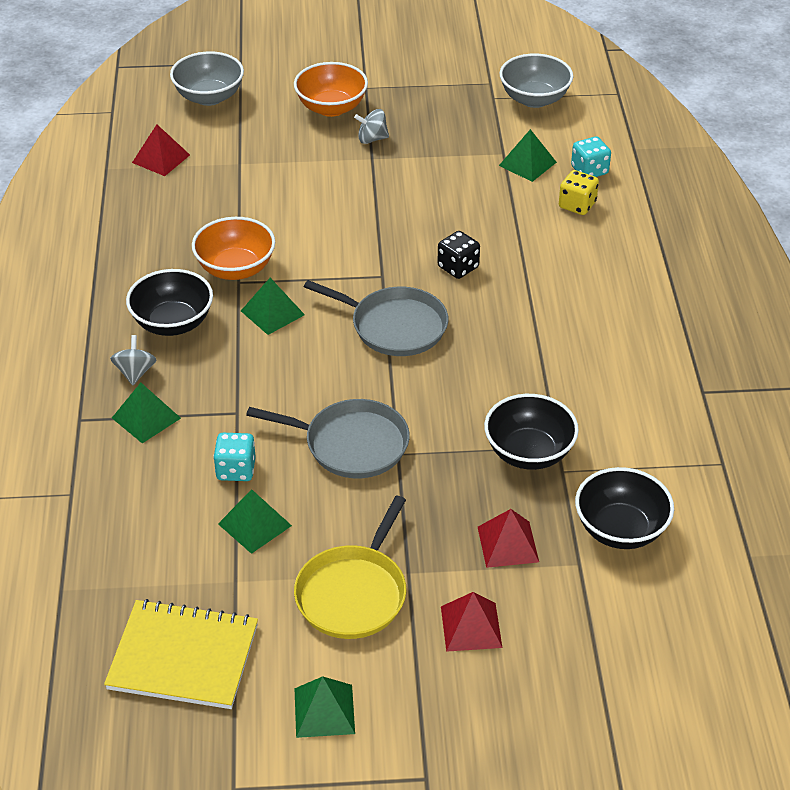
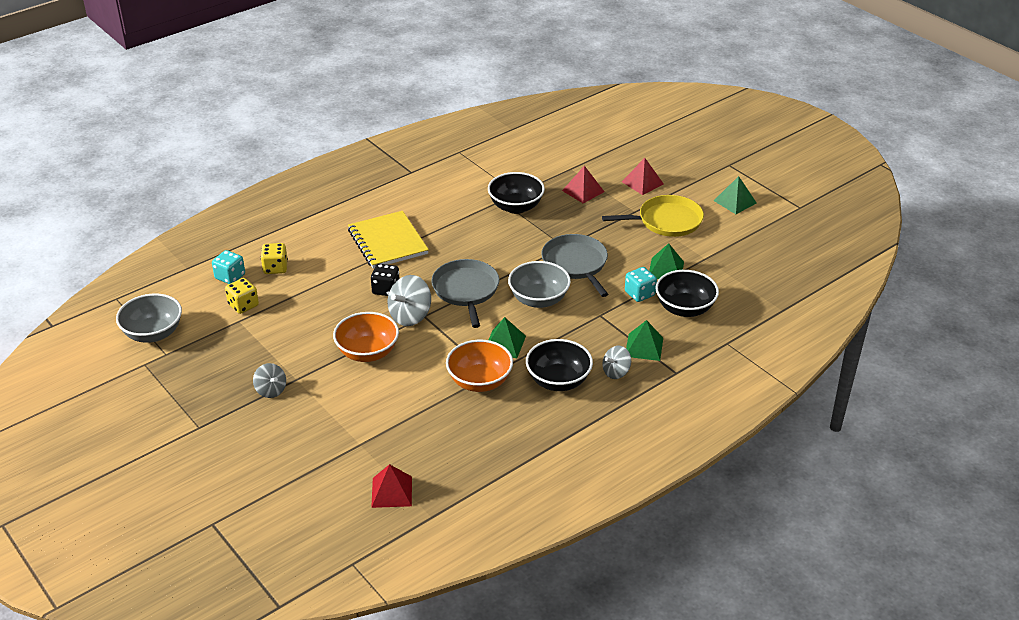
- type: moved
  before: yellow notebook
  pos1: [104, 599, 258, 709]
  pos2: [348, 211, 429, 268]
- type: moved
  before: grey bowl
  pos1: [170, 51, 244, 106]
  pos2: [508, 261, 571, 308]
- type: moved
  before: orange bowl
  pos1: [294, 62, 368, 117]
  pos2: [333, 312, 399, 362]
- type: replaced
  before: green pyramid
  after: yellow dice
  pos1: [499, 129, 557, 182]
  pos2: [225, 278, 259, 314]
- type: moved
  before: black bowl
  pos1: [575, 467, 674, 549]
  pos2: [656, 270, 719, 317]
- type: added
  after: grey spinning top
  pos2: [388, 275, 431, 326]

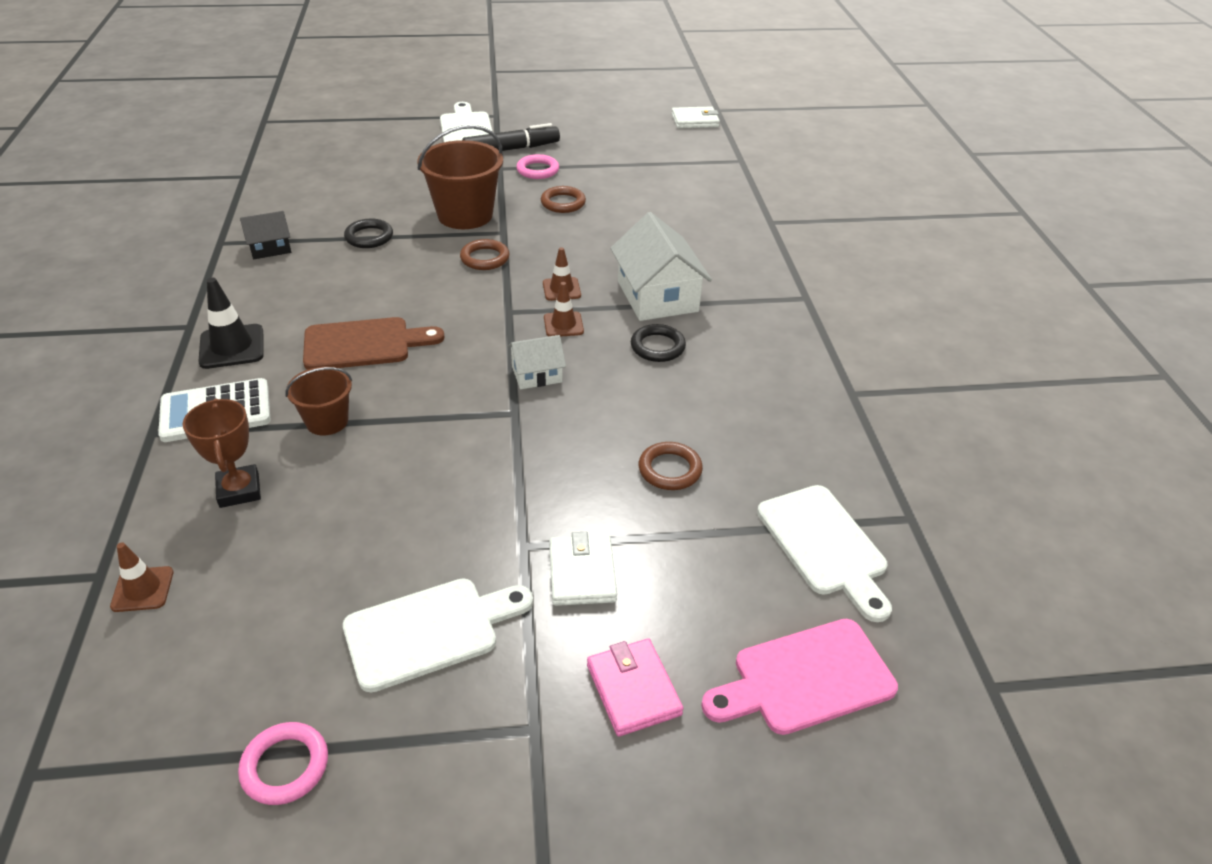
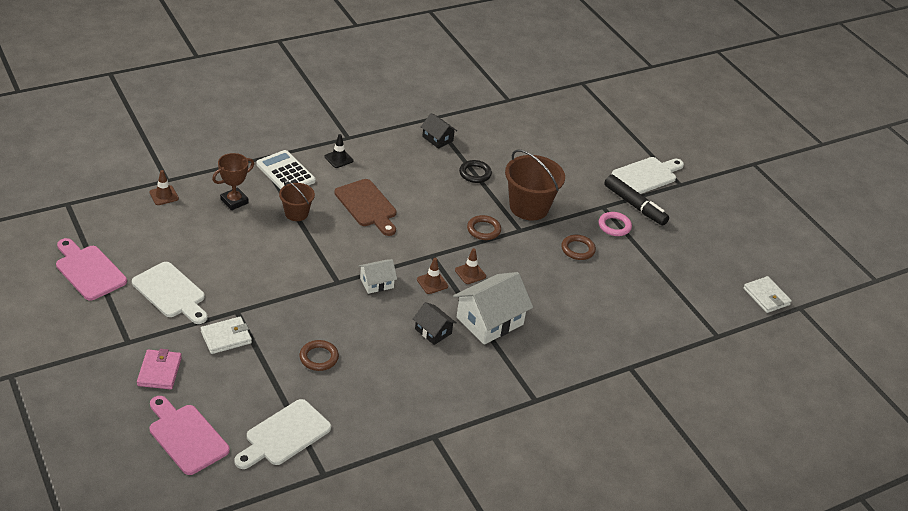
- type: resized
  before: black traffic cone
  pos1: [198, 278, 263, 369]
  pos2: [325, 134, 354, 168]
  scale: 0.65
- type: replaced
  before: pink ring
  after: pink cutting board
  pos1: [238, 722, 328, 805]
  pos2: [56, 238, 127, 301]
- type: turned
  before: white house
  pos1: [507, 335, 566, 389]
  pos2: [358, 259, 397, 294]
  turn: -75
- type: turned
  before: pink wallet
  pos1: [587, 638, 684, 737]
  pos2: [137, 349, 182, 389]
  turn: -45
- type: replaced
  before: black ring
  after: black house
  pos1: [631, 324, 686, 362]
  pos2: [413, 302, 456, 345]

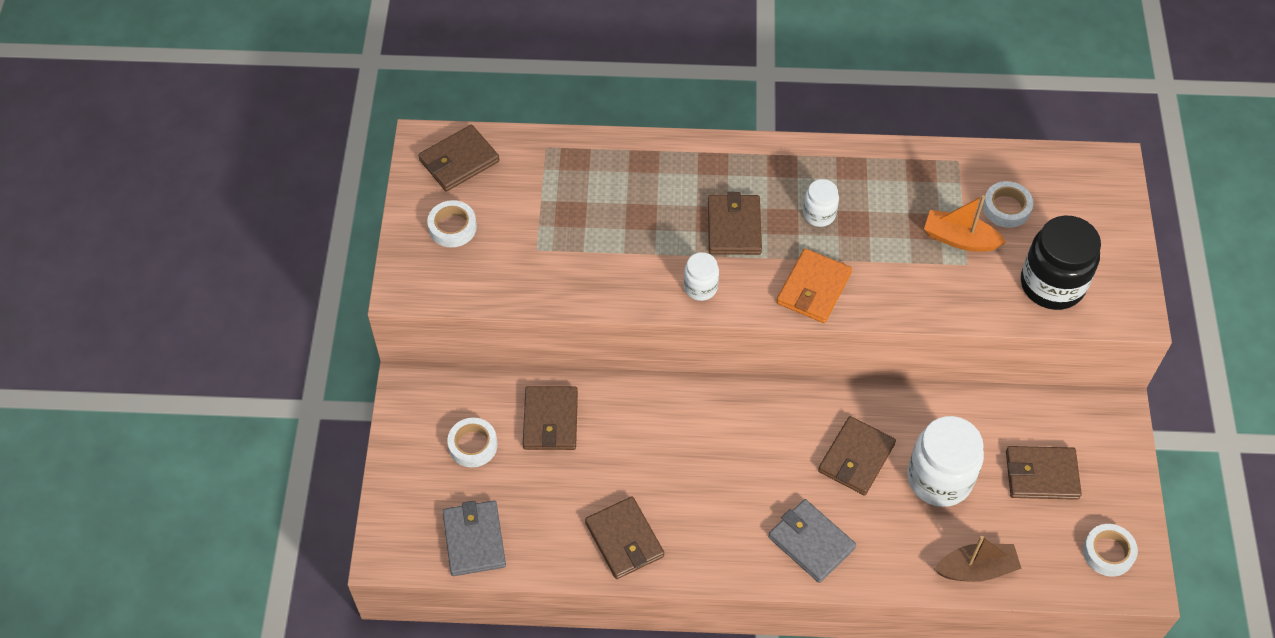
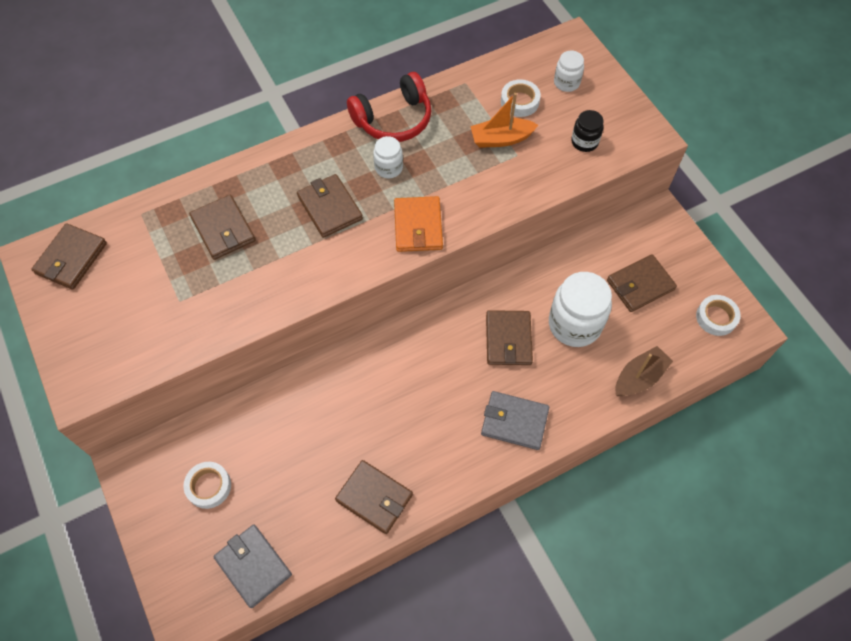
- type: removed
  before: white tape
  pos1: [427, 200, 477, 247]
- type: moved
  before: brown wallet
  pos1: [523, 386, 578, 450]
  pos2: [189, 195, 255, 260]
- type: moved
  before: white jar
  pos1: [684, 252, 719, 301]
  pos2: [554, 50, 584, 92]
- type: resized
  before: black jar
  pos1: [1021, 215, 1101, 310]
  pos2: [571, 110, 604, 152]
  scale: 0.52
- type: added
  after: red headphones
  pos2: [347, 72, 431, 142]

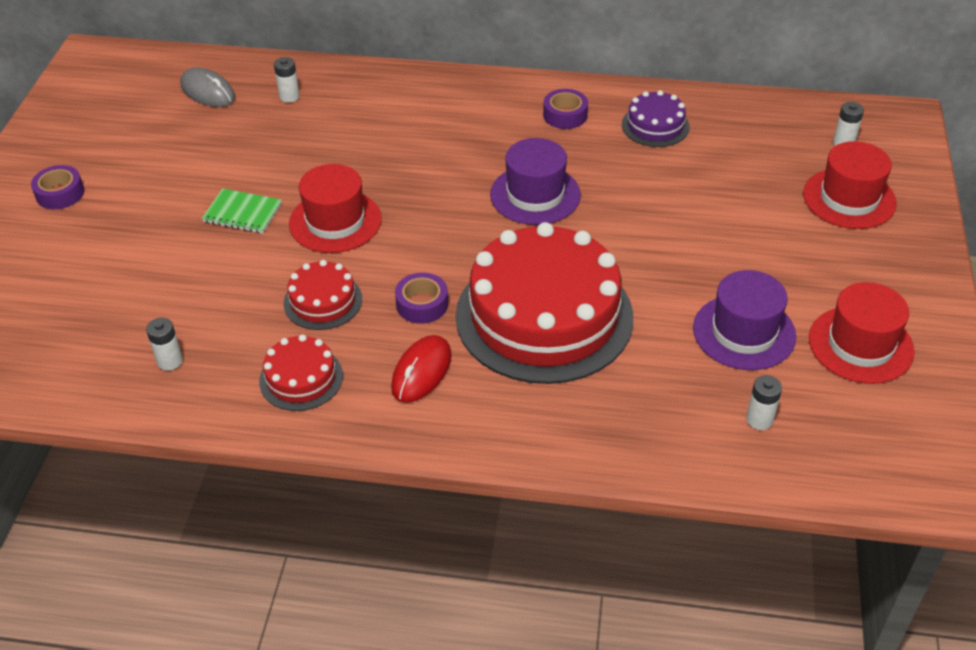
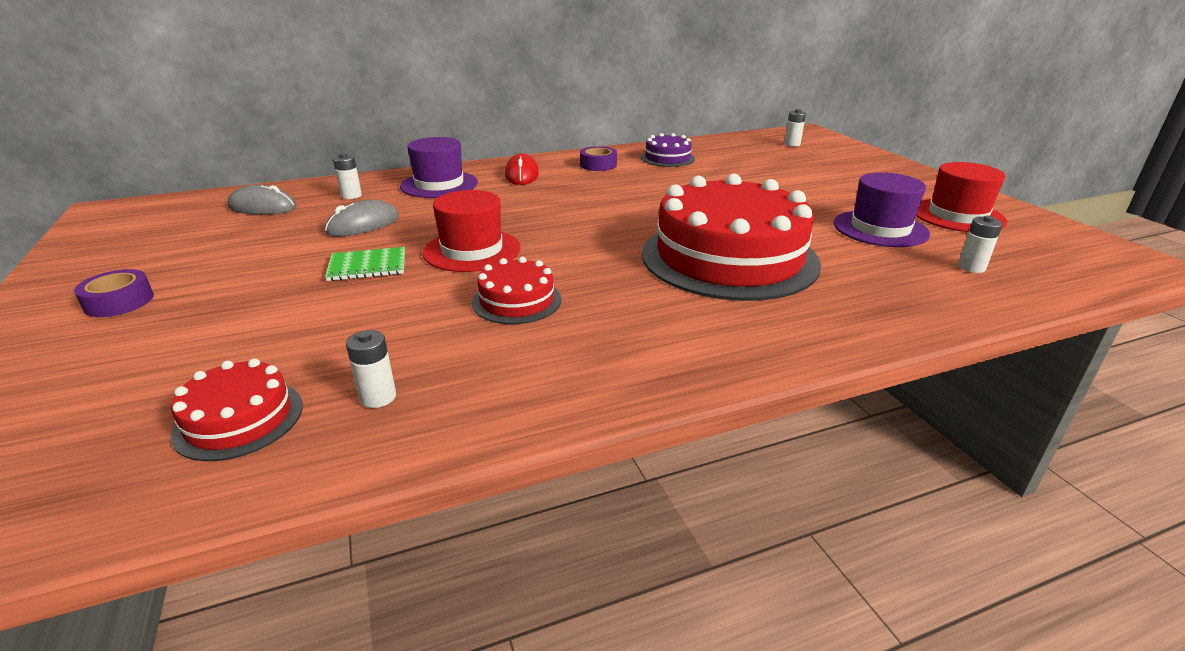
- type: moved
  before: red cake
  pos1: [259, 334, 343, 411]
  pos2: [171, 358, 303, 461]
- type: moved
  before: red mouse
  pos1: [391, 335, 452, 403]
  pos2: [505, 153, 539, 185]
- type: removed
  before: purple tape
  pos1: [395, 273, 448, 324]
- type: moved
  before: purple hat
  pos1: [490, 138, 581, 225]
  pos2: [400, 137, 478, 198]
- type: removed
  before: red hat
  pos1: [803, 141, 897, 229]
- type: added
  after: grey mouse
  pos2: [325, 200, 399, 237]

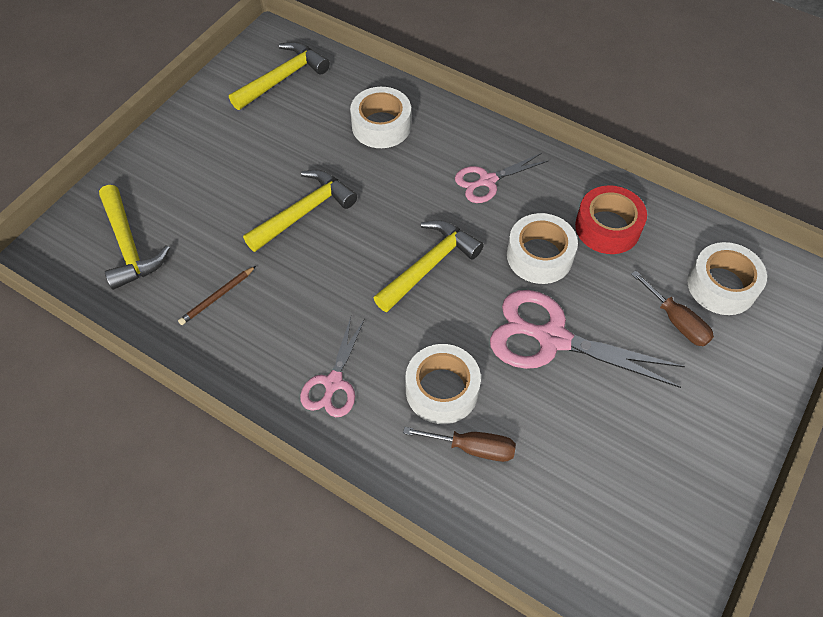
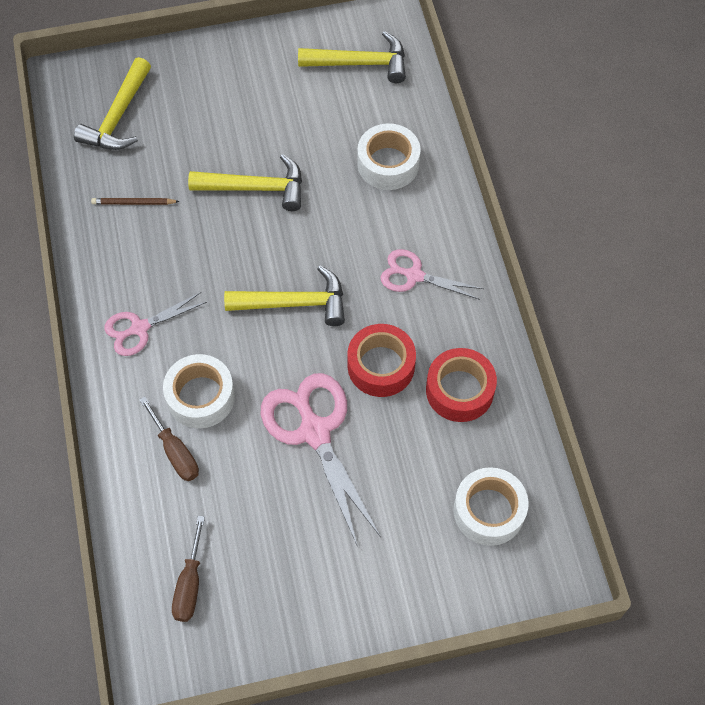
- type: recoloured
  before: white tape
  after: red tape
  pos1: [507, 213, 578, 284]
  pos2: [347, 324, 416, 397]
- type: moved
  before: brown screwdriver
  pos1: [631, 270, 714, 346]
  pos2: [172, 516, 205, 622]

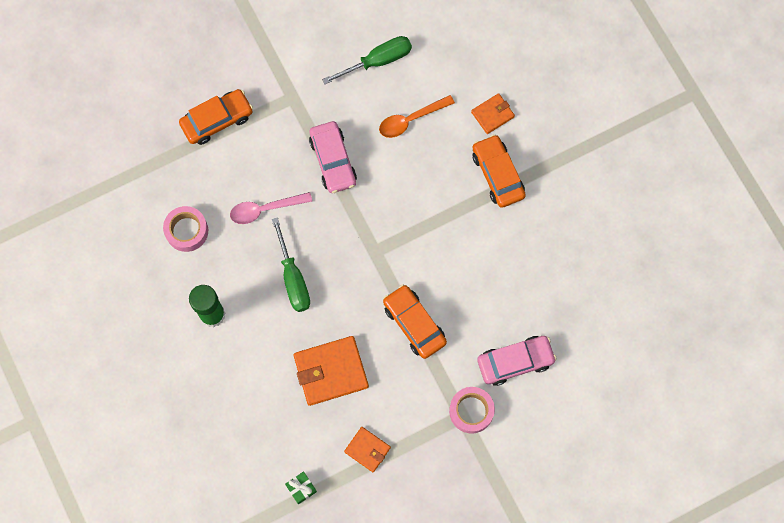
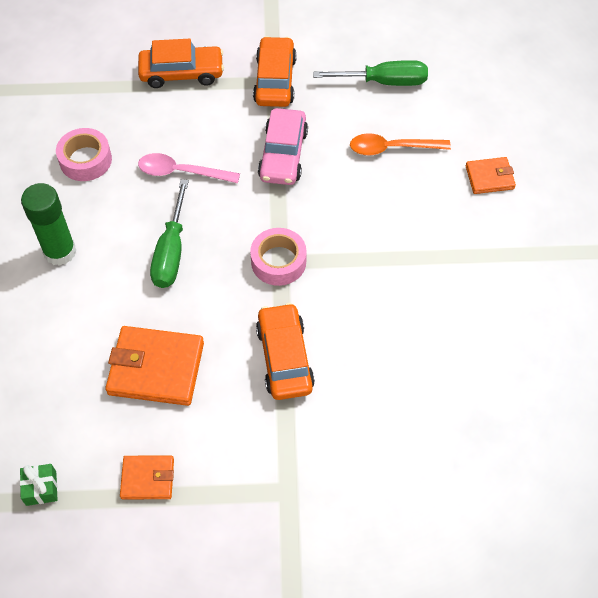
- type: turned
  before: orange wallet
  pos1: [344, 427, 391, 472]
  pos2: [120, 456, 174, 499]
  turn: -60
- type: moved
  before: pink tape
  pos1: [449, 387, 495, 434]
  pos2: [250, 228, 307, 286]
- type: moved
  before: orange car
  pos1: [472, 134, 526, 208]
  pos2: [253, 36, 297, 107]
- type: removed
  before: pink car
  pos1: [477, 336, 557, 386]

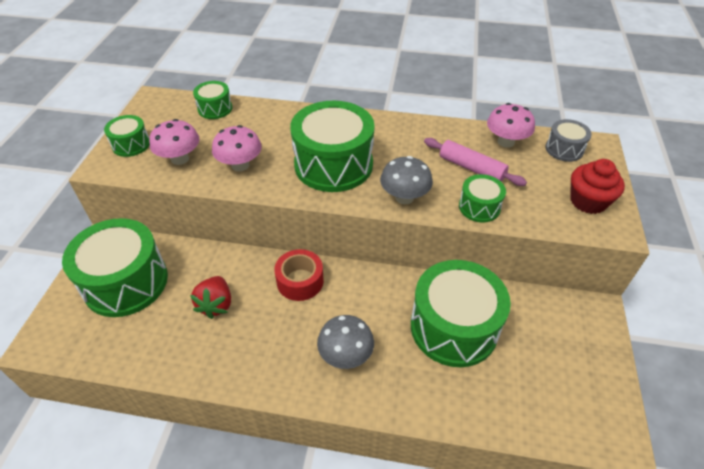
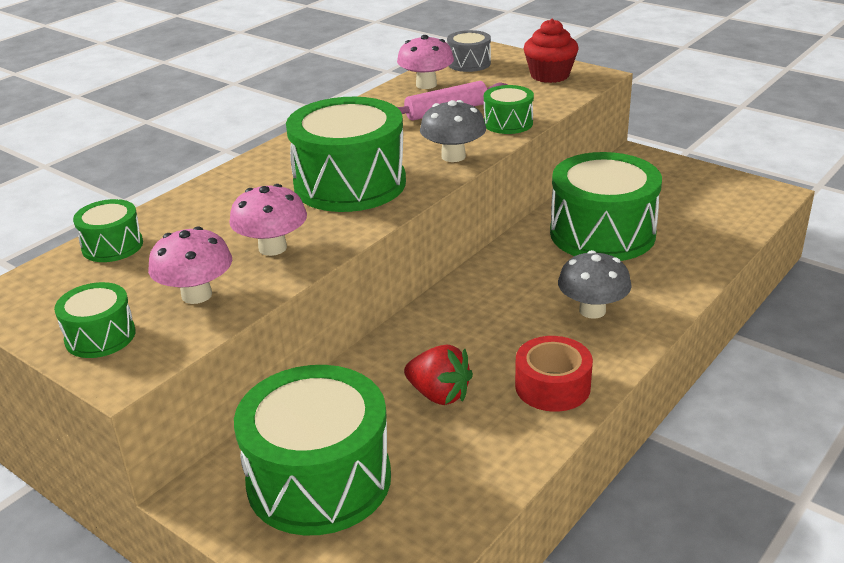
- type: moved
  before: red tape
  pos1: [274, 249, 324, 301]
  pos2: [515, 336, 593, 412]

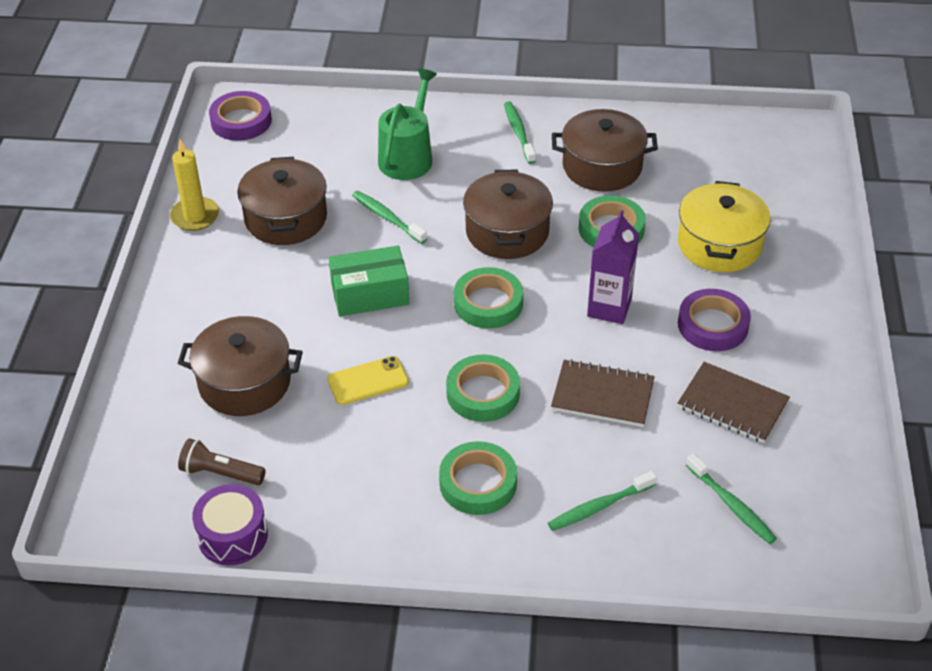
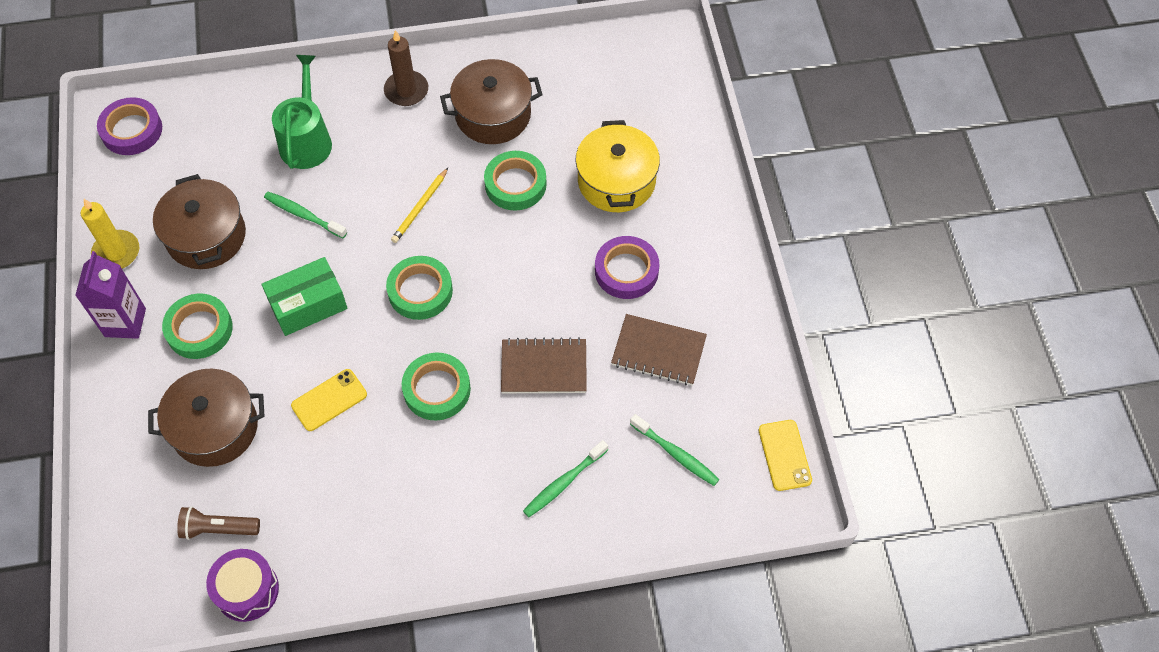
- type: moved
  before: green tape
  pos1: [439, 441, 517, 515]
  pos2: [162, 294, 233, 359]
- type: replaced
  before: brown pot
  after: yellow pencil
  pos1: [463, 170, 553, 259]
  pos2: [391, 168, 448, 243]
- type: replaced
  before: green toothbrush
  after: brown candle
  pos1: [504, 101, 536, 164]
  pos2: [384, 30, 428, 106]
- type: moved
  before: purple carton
  pos1: [587, 210, 639, 324]
  pos2: [75, 251, 146, 339]
- type: added
  after: yellow phone
  pos2: [759, 420, 812, 491]

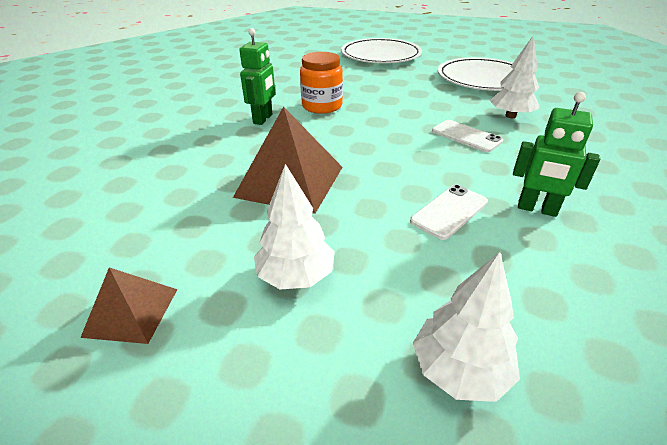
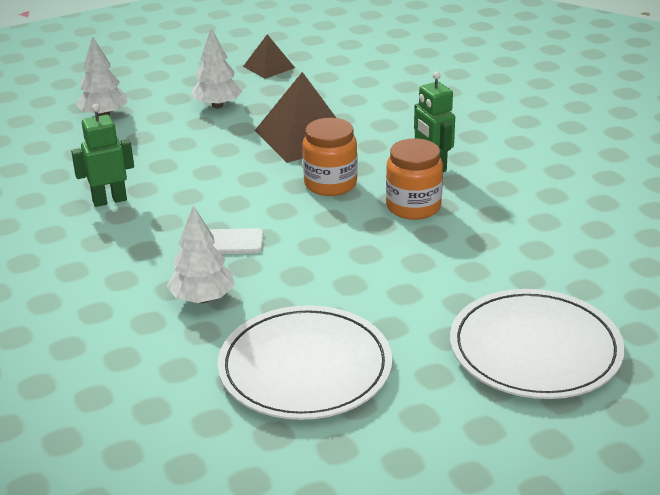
- type: removed
  before: white phone
  pos1: [410, 185, 488, 240]
- type: added
  after: orange jar
  pos2: [303, 118, 358, 196]

